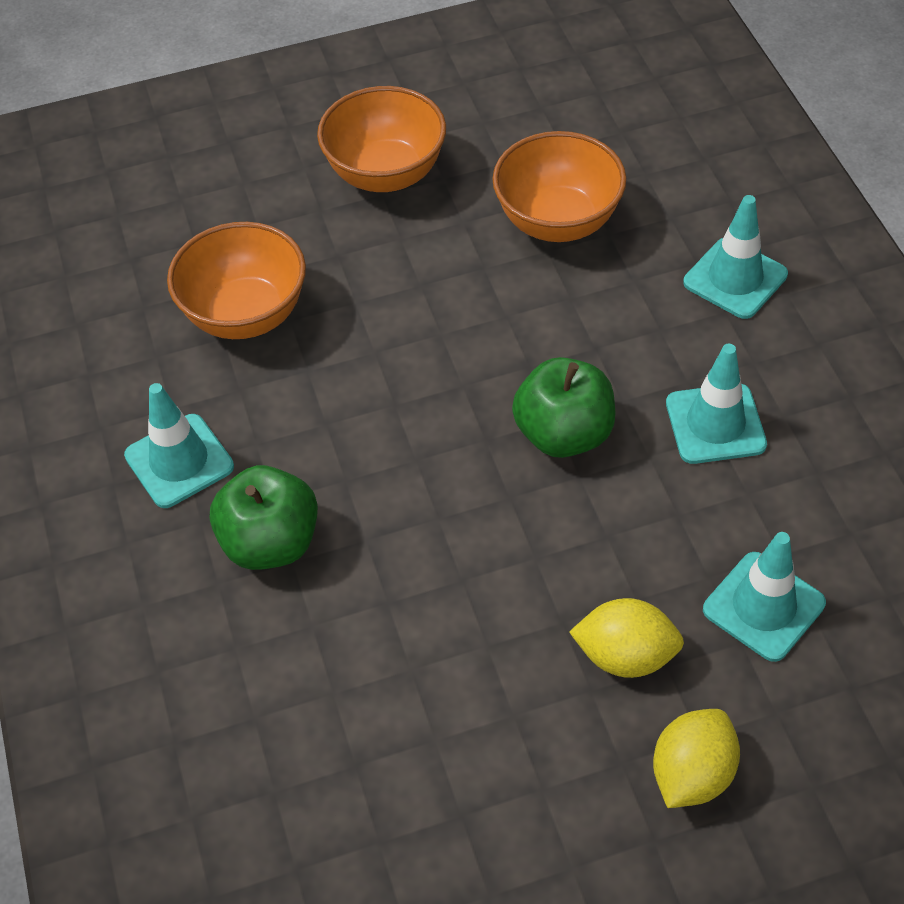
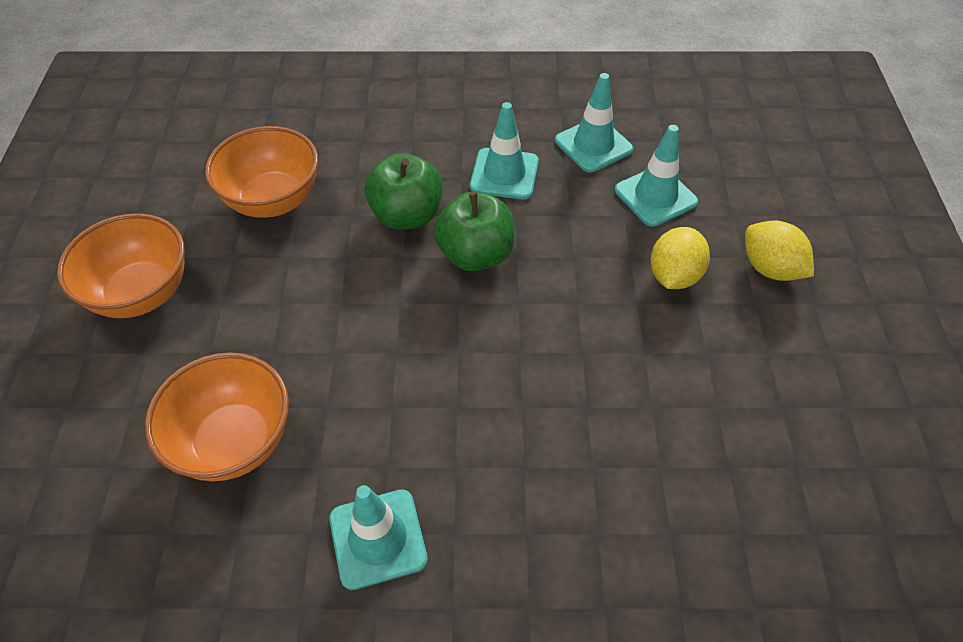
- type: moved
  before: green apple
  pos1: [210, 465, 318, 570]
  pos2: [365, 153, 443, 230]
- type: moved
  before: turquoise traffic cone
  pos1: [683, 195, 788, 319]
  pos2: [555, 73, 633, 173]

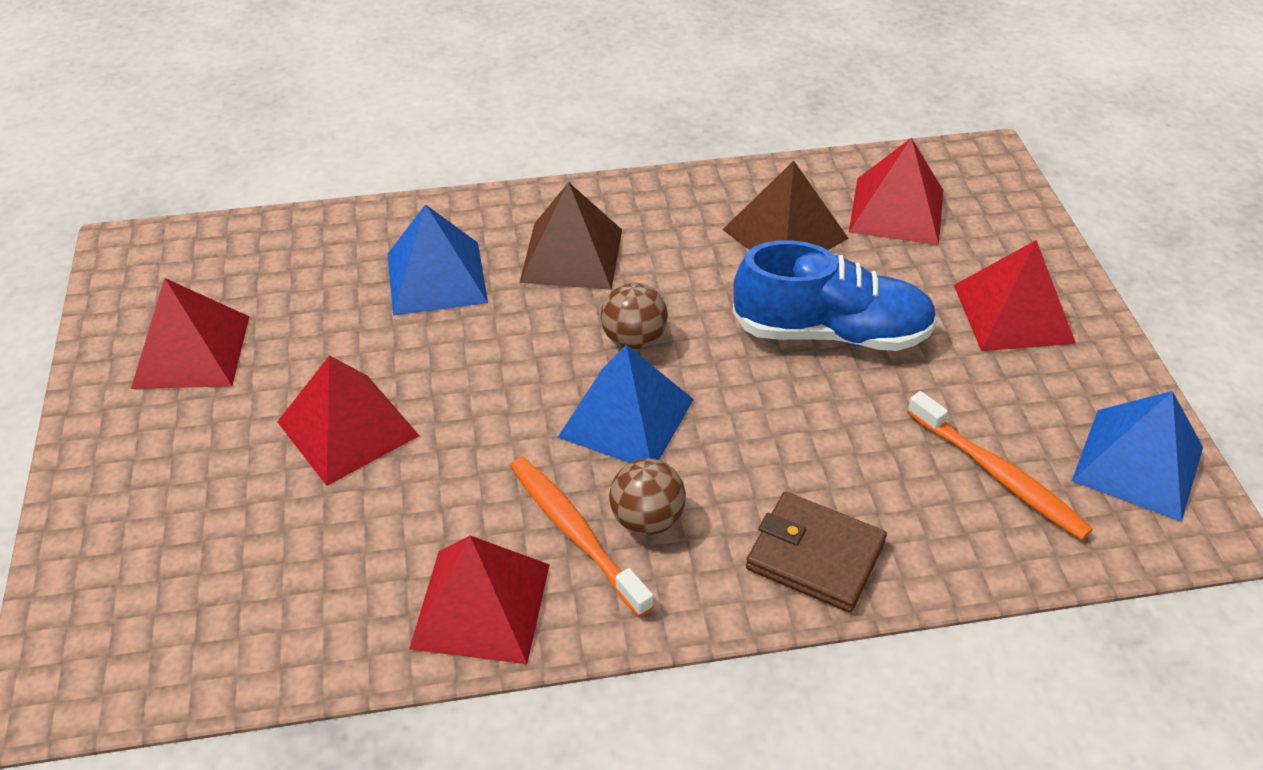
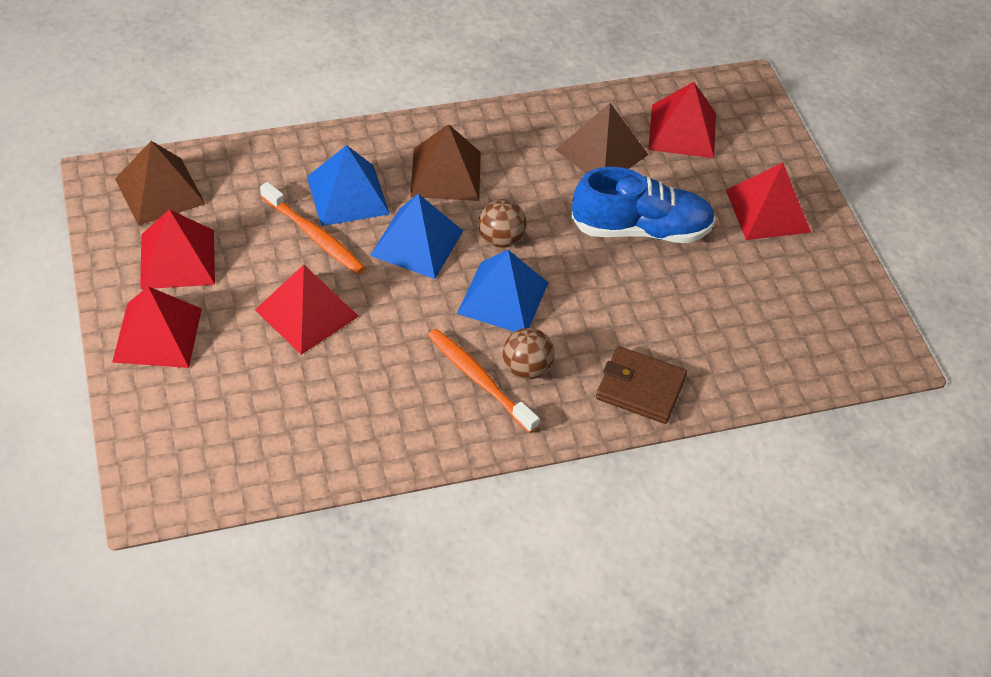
- type: moved
  before: red pyramid
  pos1: [409, 536, 550, 664]
  pos2: [112, 286, 202, 368]
- type: moved
  before: orange toothbrush
  pos1: [907, 391, 1093, 540]
  pos2: [260, 182, 365, 274]
- type: moved
  before: blue pyramid
  pos1: [1072, 391, 1203, 522]
  pos2: [370, 194, 463, 279]
- type: added
  after: brown pyramid
  pos2: [115, 141, 205, 226]

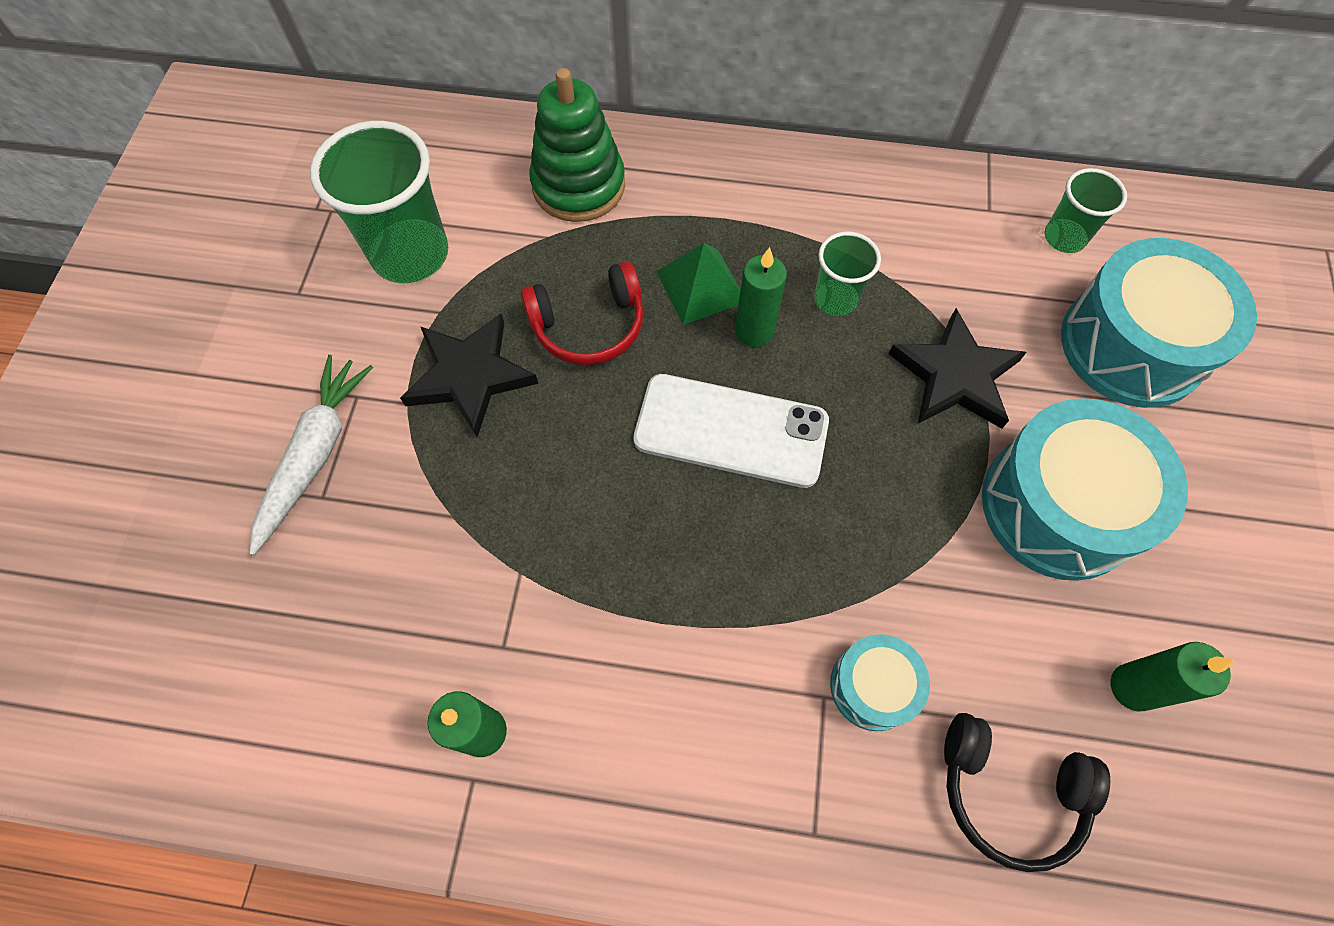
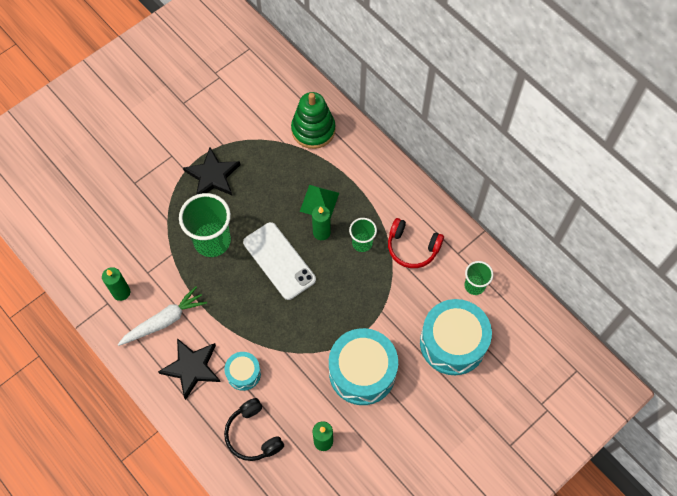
- type: moved
  before: white carrot
  pos1: [250, 355, 373, 555]
  pos2: [117, 286, 207, 346]
- type: moved
  before: green cup
  pos1: [310, 121, 448, 283]
  pos2: [179, 193, 231, 257]
- type: moved
  before: red headphones
  pos1: [521, 261, 644, 365]
  pos2: [388, 218, 444, 268]
- type: moved
  before: black star
  pos1: [888, 308, 1026, 429]
  pos2: [158, 338, 221, 400]

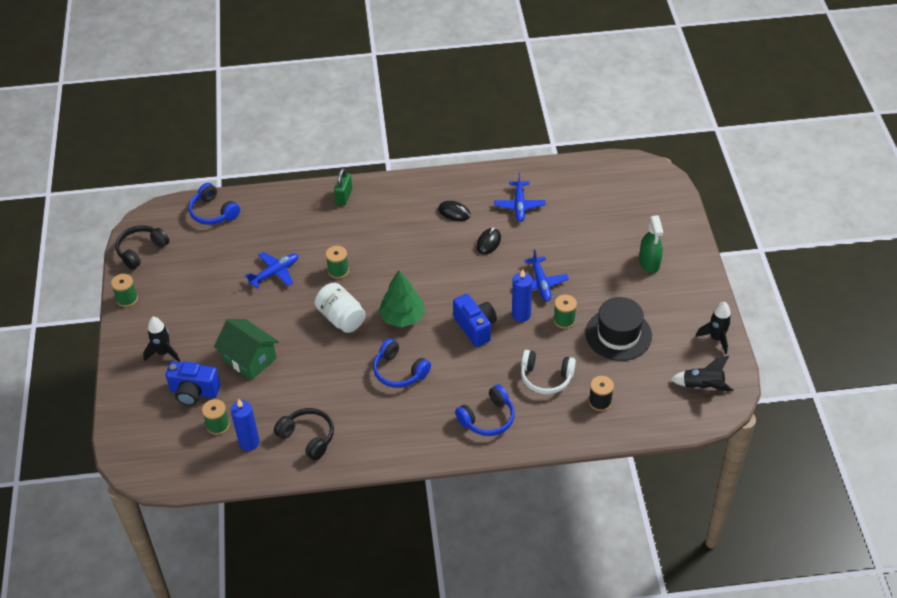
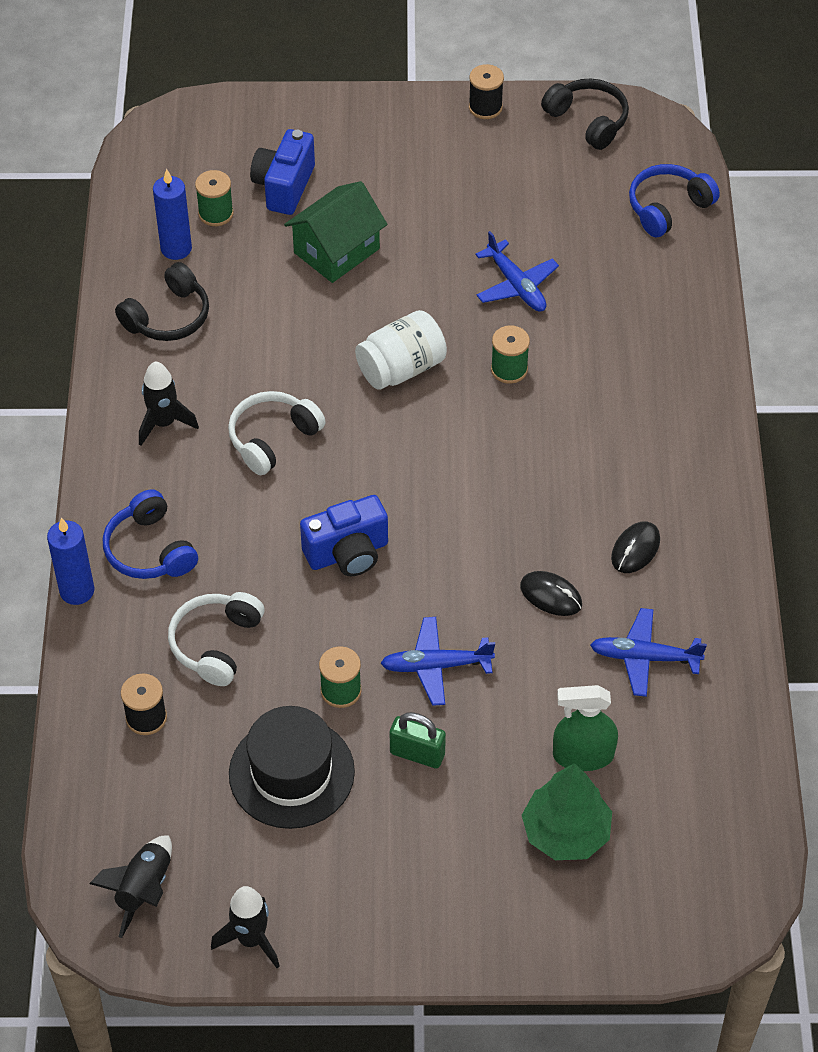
- type: recoloured
  before: green spool
  after: black spool
  pos1: [111, 274, 138, 307]
  pos2: [469, 64, 504, 119]
- type: moved
  before: black rocket
  pos1: [143, 317, 180, 362]
  pos2: [139, 361, 199, 446]
- type: moved
  before: green padlock
  pos1: [334, 168, 352, 206]
  pos2: [390, 712, 446, 768]
- type: recoloured
  before: blue headphones
  after: white headphones
  pos1: [373, 339, 431, 388]
  pos2: [228, 391, 326, 475]
- type: moved
  before: green tree
  pos1: [379, 270, 425, 327]
  pos2: [522, 763, 612, 860]
- type: moved
  before: blue candle
  pos1: [512, 269, 532, 322]
  pos2: [47, 518, 94, 605]
- type: moved
  before: green spray bottle
  pos1: [639, 215, 663, 273]
  pos2: [553, 685, 618, 771]

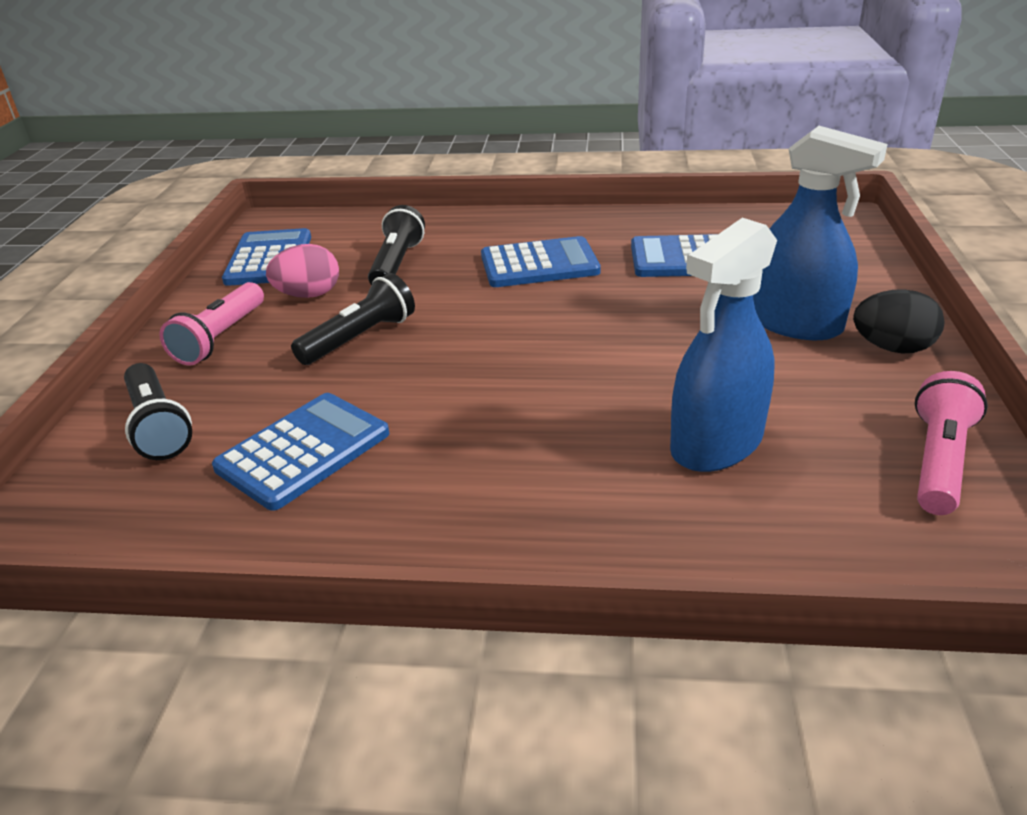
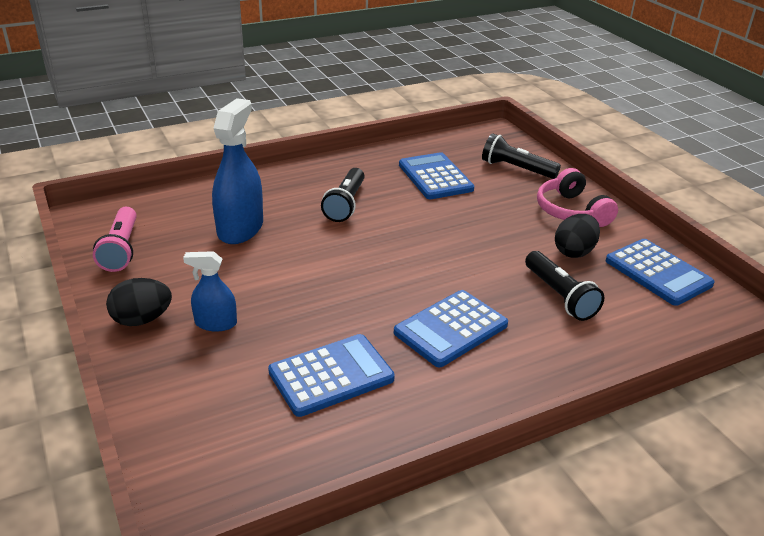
- type: replaced
  before: pink flashlight
  after: pink headphones
  pos1: [159, 282, 264, 365]
  pos2: [537, 168, 618, 227]
- type: turned
  before: blue calculator
  pos1: [212, 393, 390, 511]
  pos2: [399, 152, 474, 199]
  turn: 150
- type: recoloured
  before: pink egg
  after: black egg
  pos1: [266, 244, 339, 298]
  pos2: [555, 214, 600, 258]
- type: moved
  before: black flashlight
  pos1: [291, 273, 415, 365]
  pos2: [321, 168, 365, 222]
- type: resized
  before: blue spray bottle
  pos1: [753, 126, 888, 340]
  pos2: [183, 251, 237, 332]
  scale: 0.56

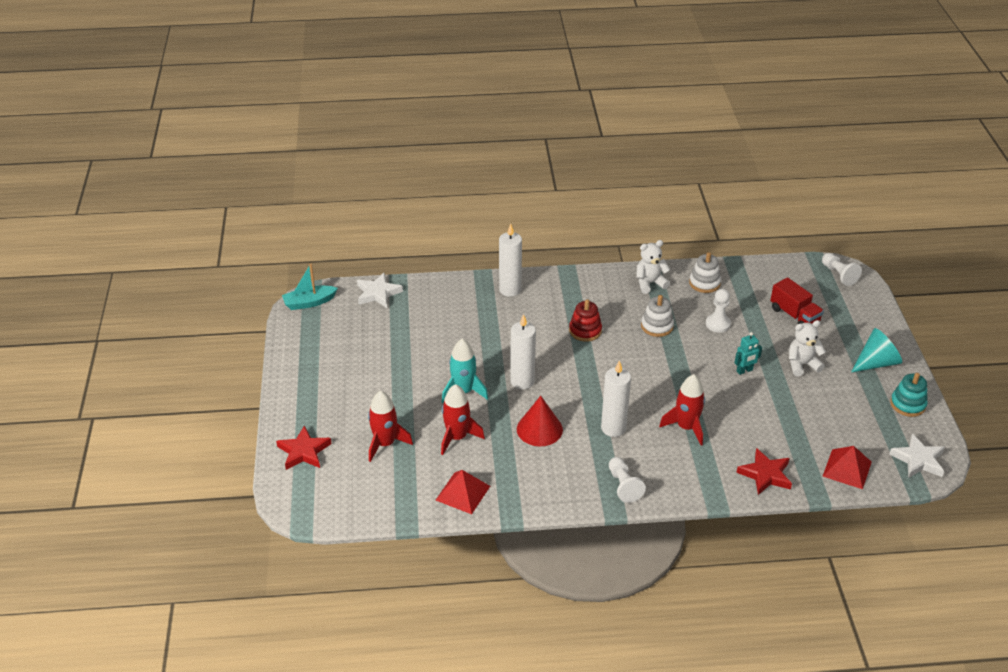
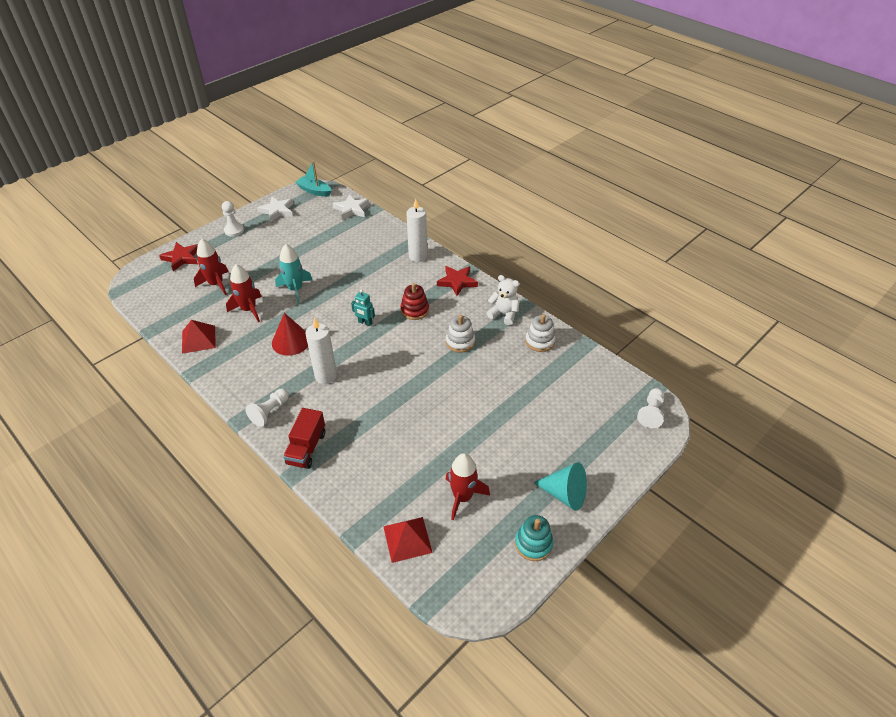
- type: removed
  before: white candle
  pos1: [510, 314, 536, 390]
- type: moved
  before: red rocket
  pos1: [659, 374, 705, 445]
  pos2: [445, 453, 490, 520]
- type: moved
  before: white pawn
  pos1: [706, 289, 731, 333]
  pos2: [222, 201, 244, 237]
- type: moved
  before: turquoise robot
  pos1: [734, 332, 762, 375]
  pos2: [351, 289, 375, 326]
- type: moved
  before: red star
  pos1: [736, 448, 792, 495]
  pos2: [437, 266, 478, 296]
- type: moved
  before: red truck
  pos1: [770, 277, 824, 325]
  pos2: [283, 408, 325, 469]
- type: removed
  before: white teddy bear
  pos1: [789, 320, 826, 376]
- type: moved
  before: white star
  pos1: [889, 433, 945, 478]
  pos2: [257, 197, 294, 222]

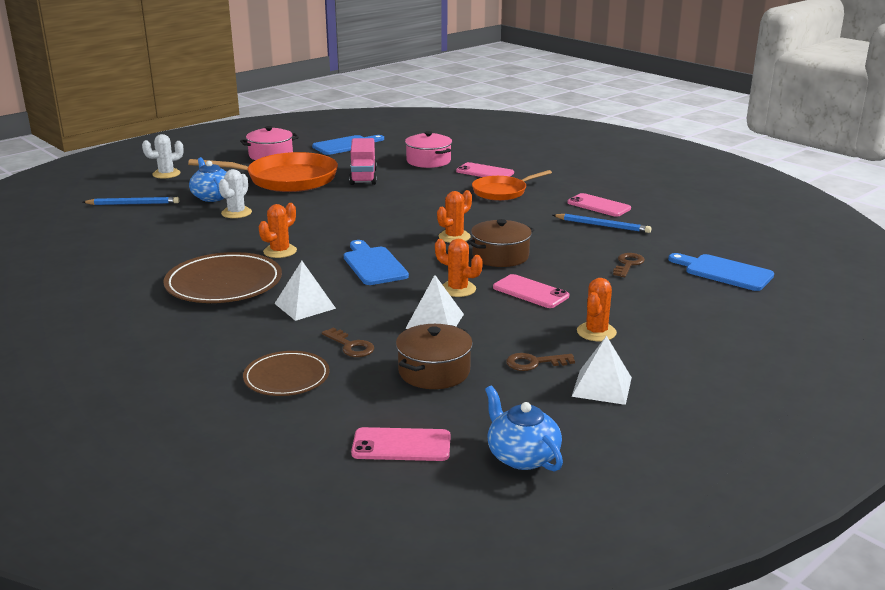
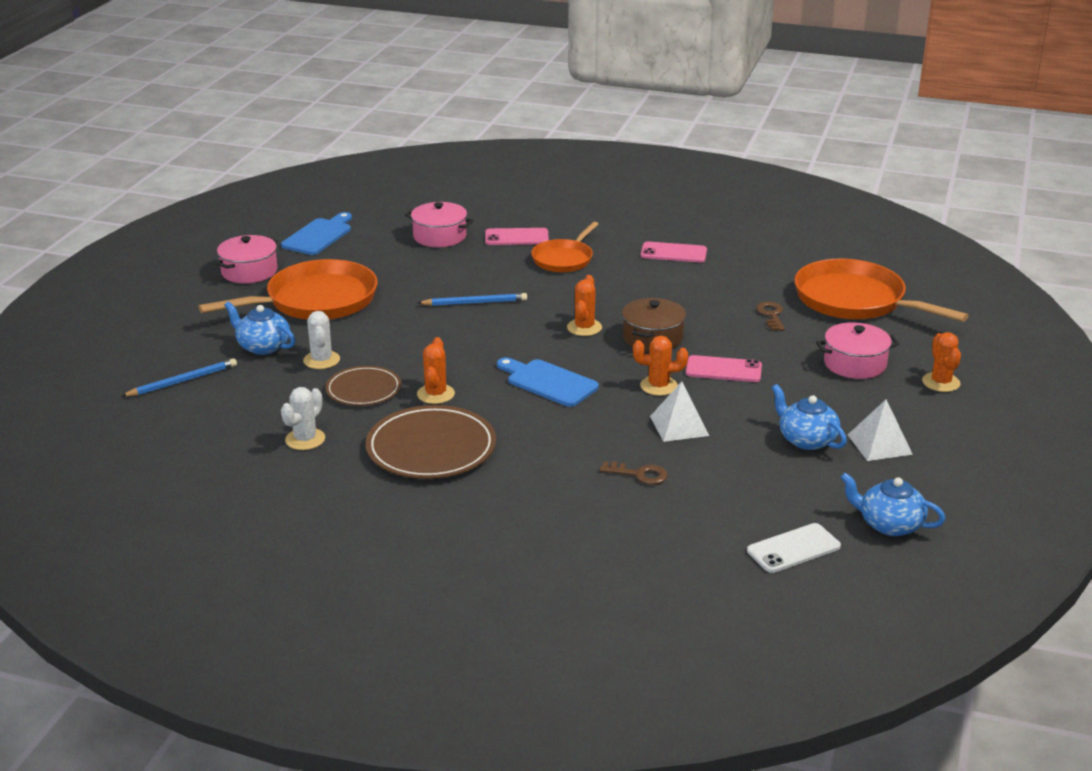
- type: moved
  before: white cactus
  pos1: [142, 134, 184, 179]
  pos2: [281, 387, 325, 450]
- type: moved
  before: brown plate
  pos1: [243, 351, 329, 396]
  pos2: [326, 366, 401, 406]
- type: removed
  before: white pyramid
  pos1: [274, 261, 336, 321]
- type: removed
  before: pink truck
  pos1: [349, 138, 377, 185]
- type: recoloured
  before: pink phone
  after: white phone
  pos1: [351, 427, 451, 461]
  pos2: [747, 523, 841, 573]
- type: removed
  before: brown pot
  pos1: [396, 324, 473, 389]
- type: replaced
  before: brown key
  after: blue teapot
  pos1: [506, 353, 575, 371]
  pos2: [772, 384, 847, 450]
- type: moved
  before: blue pencil
  pos1: [553, 214, 651, 233]
  pos2: [418, 293, 527, 306]
- type: moved
  before: orange cactus
  pos1: [577, 278, 617, 341]
  pos2: [922, 332, 961, 392]
- type: replaced
  before: blue cutting board
  after: orange pan
  pos1: [668, 253, 774, 291]
  pos2: [794, 259, 969, 322]
- type: added
  after: pink pot
  pos2: [816, 322, 899, 379]

